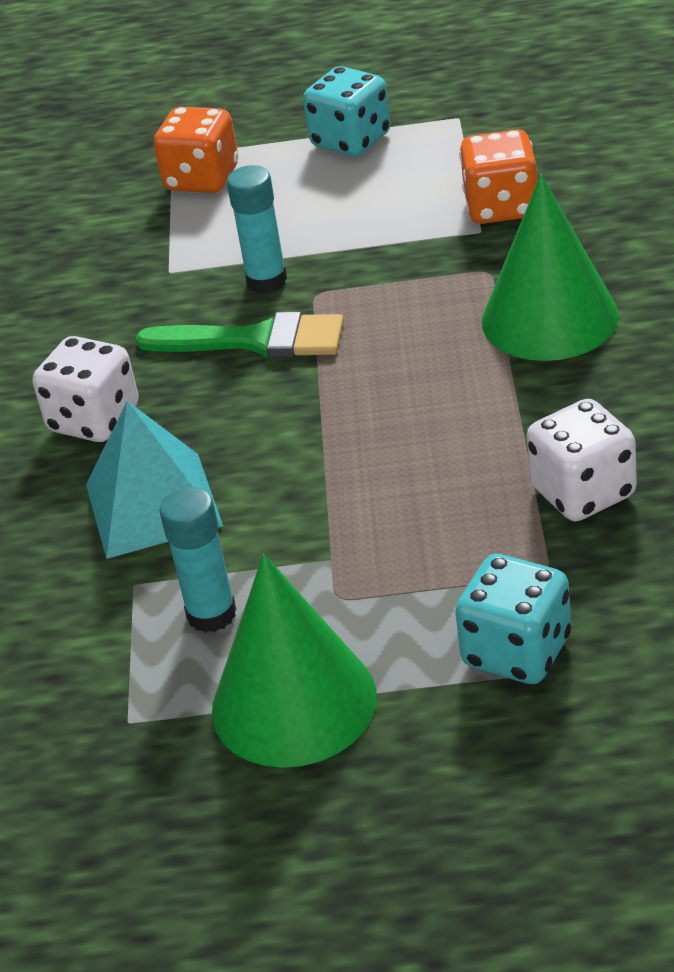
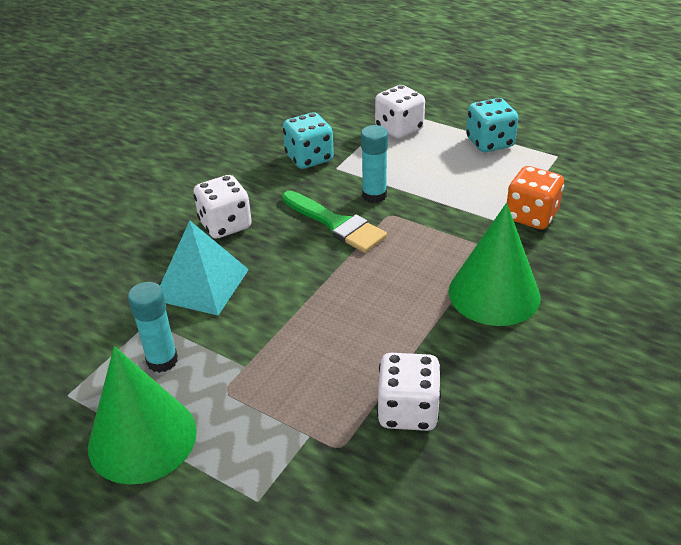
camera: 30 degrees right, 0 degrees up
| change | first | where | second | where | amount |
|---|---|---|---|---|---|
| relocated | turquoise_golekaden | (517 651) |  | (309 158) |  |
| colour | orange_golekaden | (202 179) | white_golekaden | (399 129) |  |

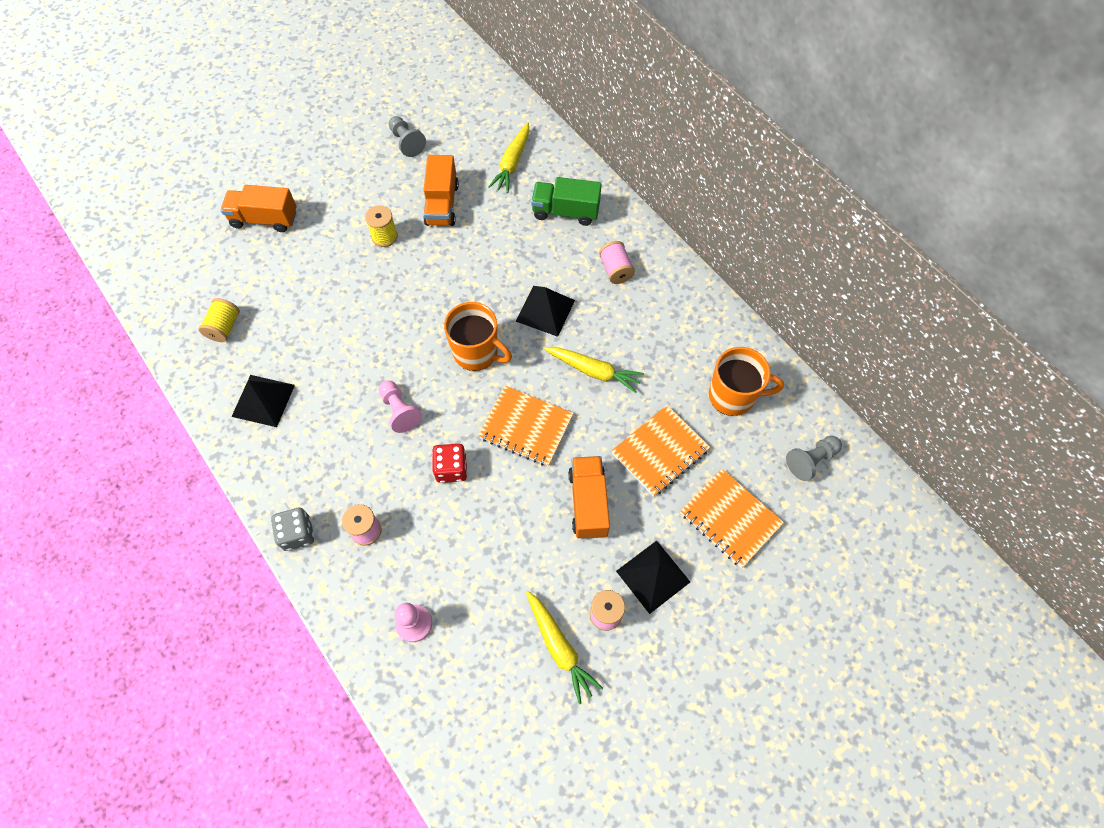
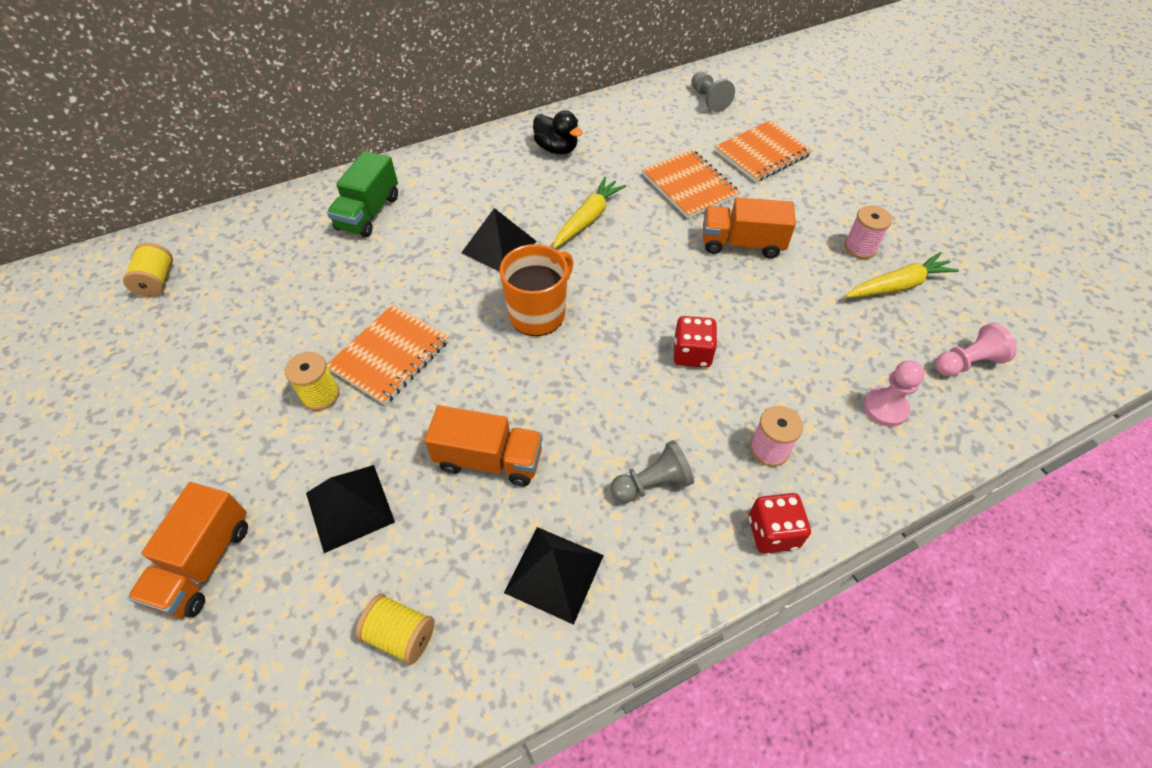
camera: 80 degrees left, 10 degrees down
| change | first | where | second | where | amount |
|---|---|---|---|---|---|
| appeared |  |  | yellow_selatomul | (157 281) |  |
| relocated | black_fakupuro | (653 576) |  | (350 507) |  |
| relocated | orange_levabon | (526 427) |  | (390 356) |  |
| relocated | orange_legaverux | (442 204) |  | (489 459) |  |
| appeared |  |  | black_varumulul | (556 149) |  |
| relocated | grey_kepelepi | (406 142) |  | (652 483) |  |
| colour | grey_golekaden | (297 534) | red_golekaden | (772 532) |  |
| relocated | pink_kepelepi | (400 411) |  | (966 362) |  |
| missing | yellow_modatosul | (512 163) |  |  |  |
| missing | pink_selatomul | (615 270) |  |  |  |
| missing | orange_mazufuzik | (733 396) |  |  |  |

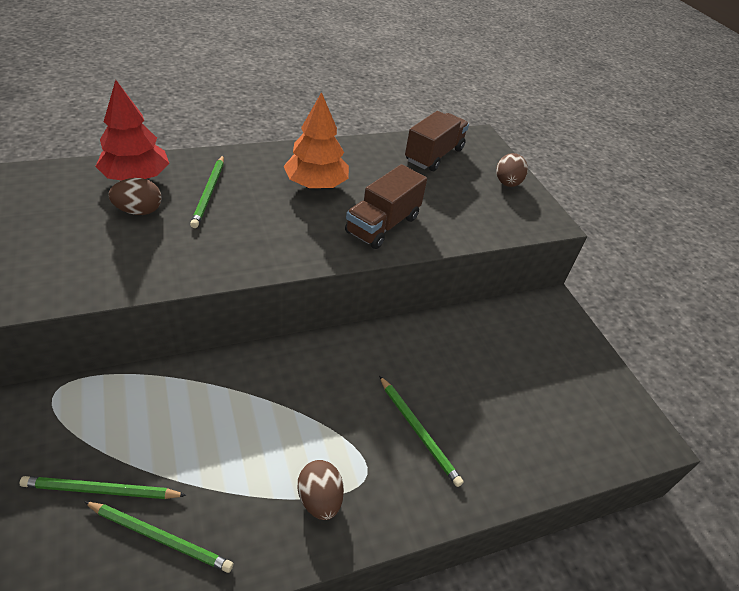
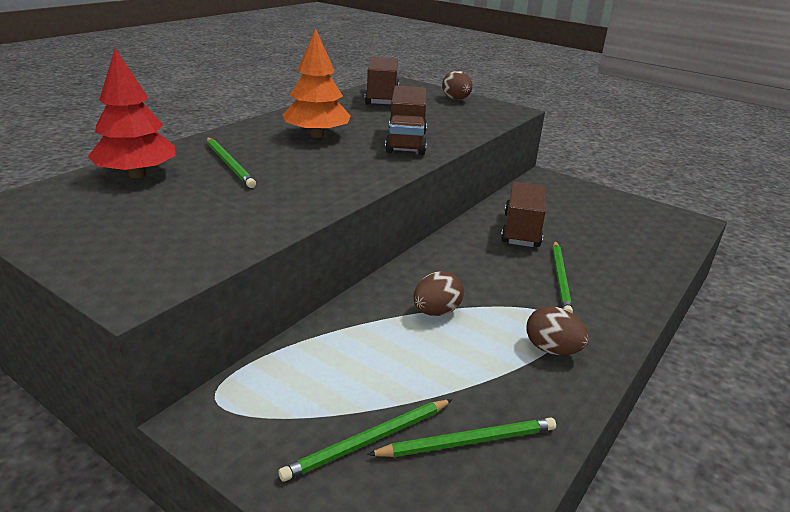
camera: 30 degrees left, 15 degrees down
| change | first | where | second | where | amount |
|---|---|---|---|---|---|
| relocated | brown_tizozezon | (139 211) |  | (436 312) |  |
| appeared |  |  | brown_legaverux | (521 230) |  |
| spun | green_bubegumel | (418 431) |  | (560 279) | 75 degrees clockwise |

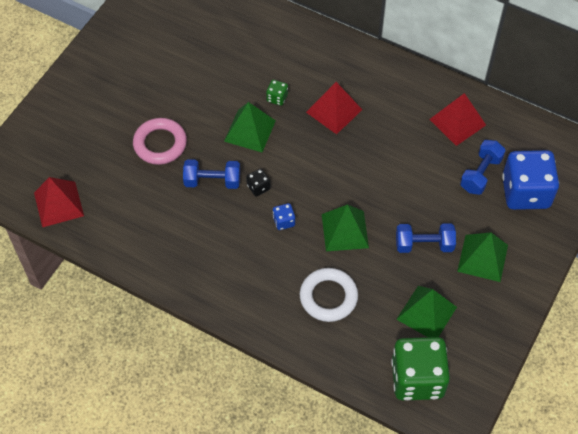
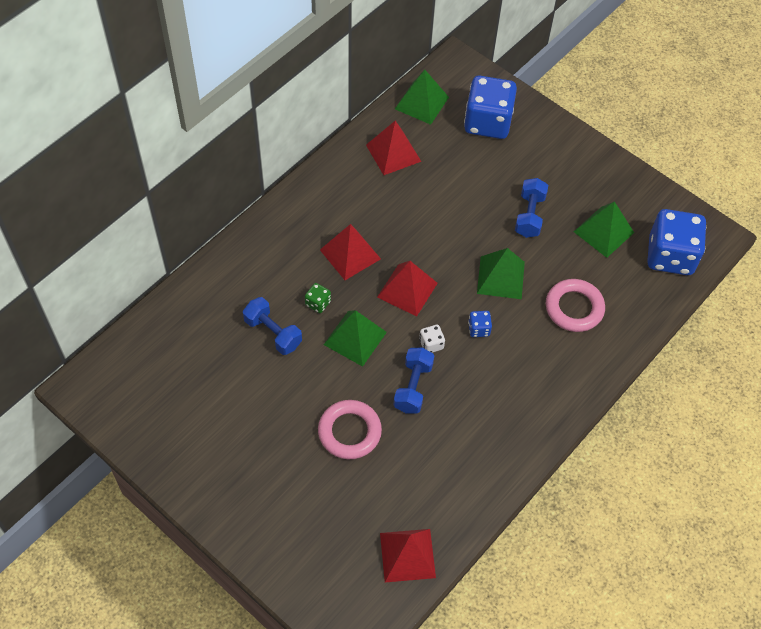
camera: 80 degrees left, 0 degrees up
| change | first | where | second | where | amount |
|---|---|---|---|---|---|
| relocated | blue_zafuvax | (480 174) |  | (273 333) |  |
| appeared |  |  | red_fakupuro | (407 290) |  |
| relocated | green_fakupuro | (482 258) |  | (421 103) |  |
| colour | black_golekaden | (258 187) | white_golekaden | (431 344) |  |
| colour | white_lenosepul | (328 297) | pink_lenosepul | (574 308) |  |
| colour | green_golekaden | (417 379) | blue_golekaden | (670 256) |  |

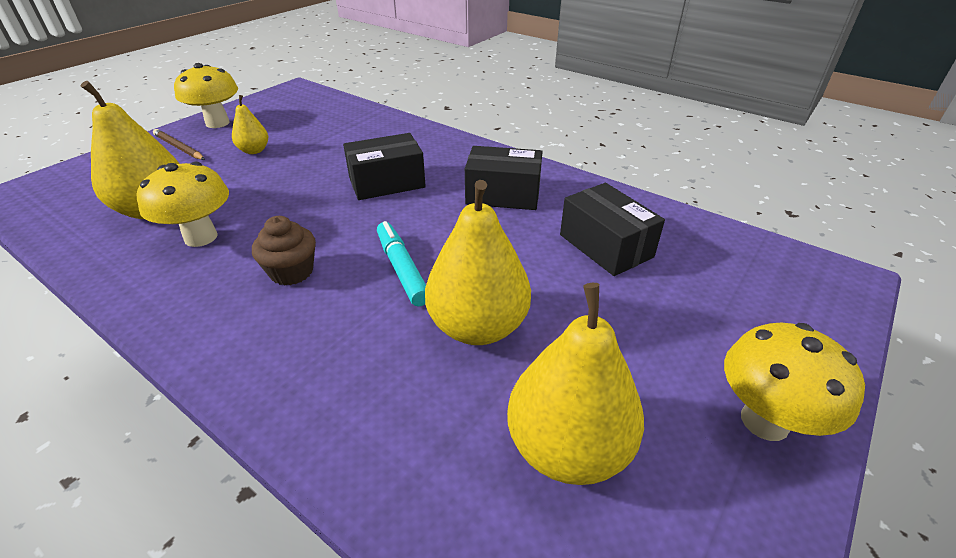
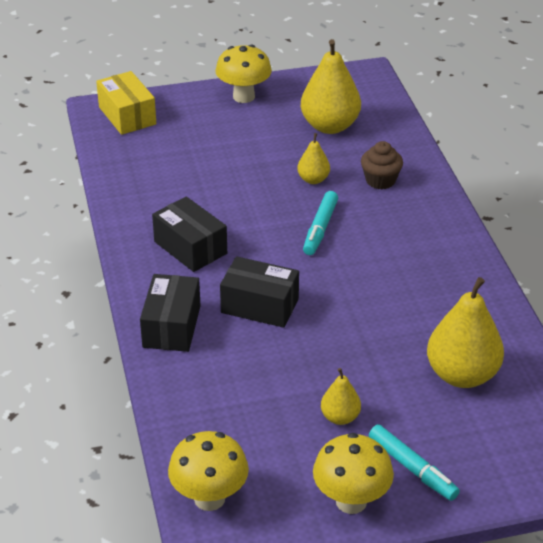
camera: 140 degrees left, 0 degrees up
| change | first | where | second | where | amount |
|---|---|---|---|---|---|
| appeared |  |  | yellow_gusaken | (127 115) |  |
| relocated | black_gusaken | (606 246) |  | (171 326) |  |
| relocated | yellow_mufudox | (201 237) |  | (209 498) |  |
| size | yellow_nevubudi | (477 327) |  | (313 179) | x0.52 |
| relocated | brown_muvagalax | (291 272) |  | (380 180) |  |
| exchanged | brown_bubegumel | (179 147) | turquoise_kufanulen | (412 468) |  |

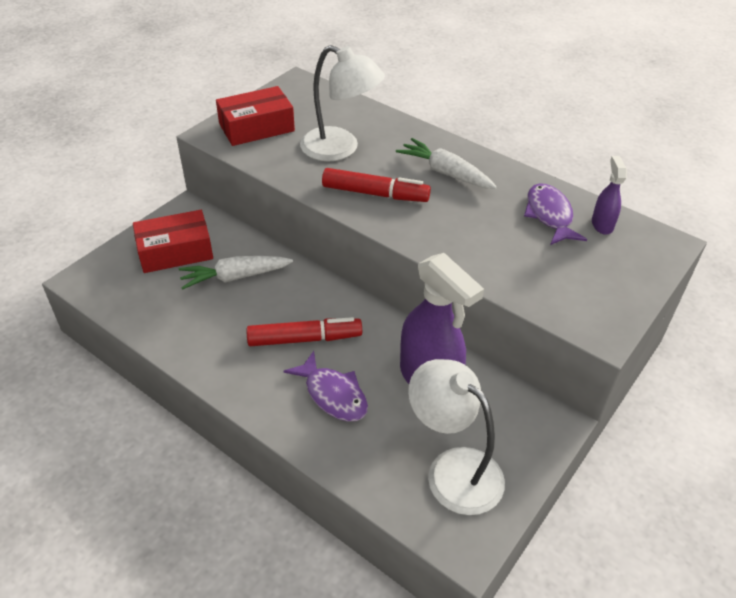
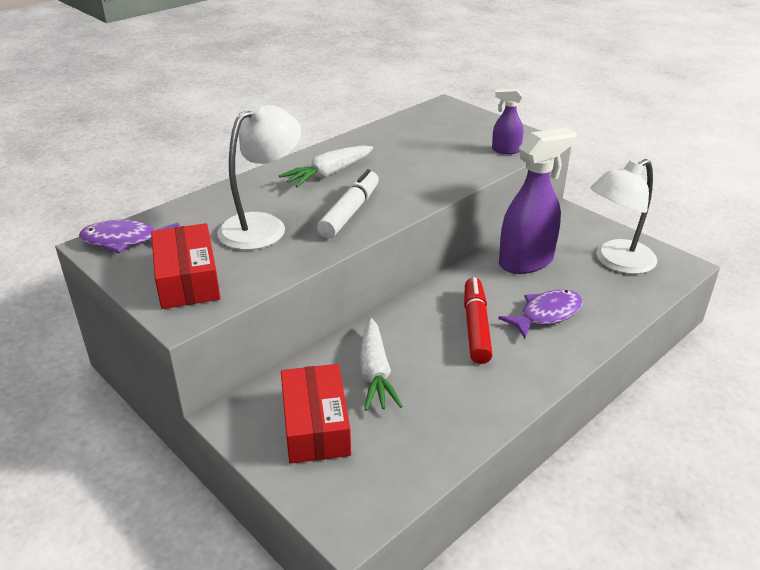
camera: 80 degrees left, 10 degrees down
| change | first | where | second | where | amount |
|---|---|---|---|---|---|
| relocated | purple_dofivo | (549 215) |  | (125 241) |  |
| colour | red_kufanulen | (375 194) | white_kufanulen | (350 212) |  |
| relocated | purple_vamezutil | (602 224) |  | (505 150) |  |

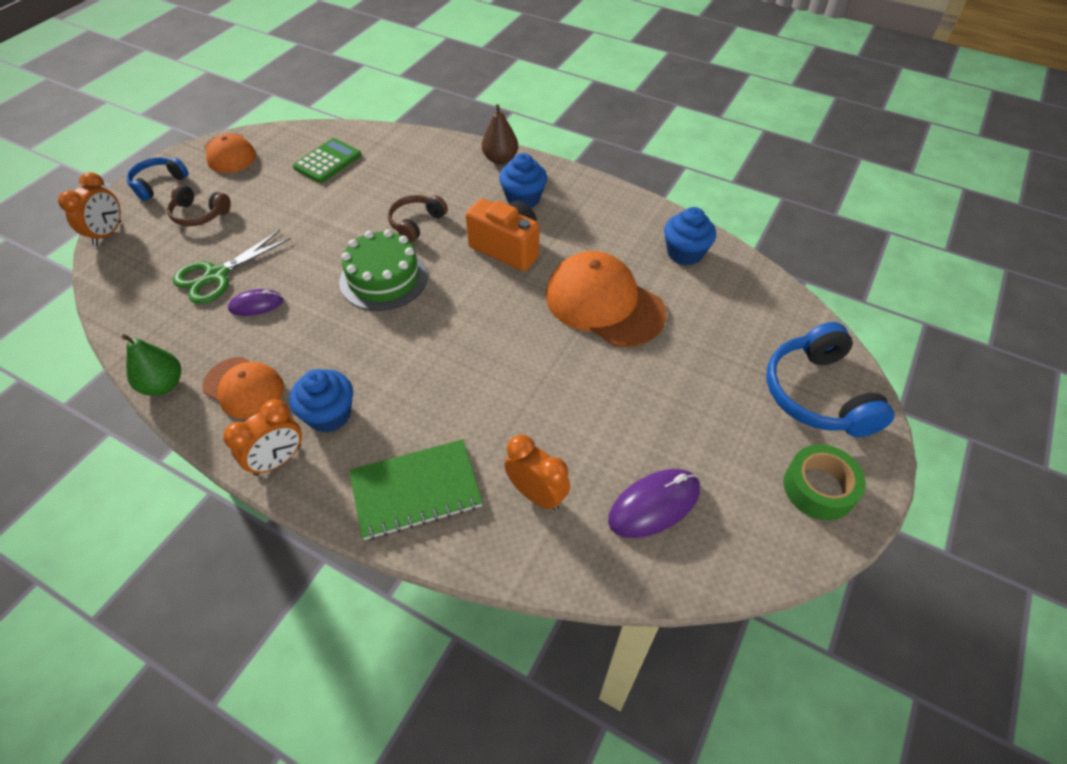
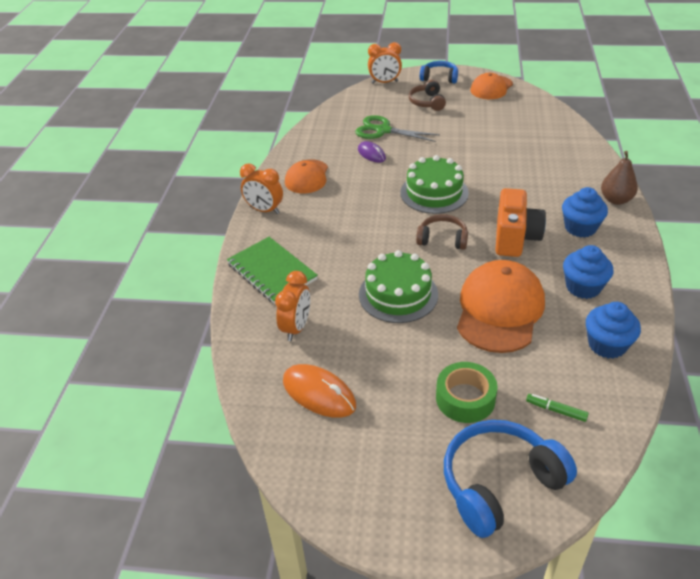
camera: 70 degrees right, 10 degrees down
| change | first | where | second | where | amount |
|---|---|---|---|---|---|
| colour | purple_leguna | (654 505) | orange_leguna | (319 393) |  |
| appeared |  |  | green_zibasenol | (398 294) |  |
| relocated | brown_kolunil | (416 223) |  | (442 239) |  |
| relocated | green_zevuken | (819 488) |  | (465 398) |  |
| appeared |  |  | green_kufanulen | (556 410) |  |
| relocated | blue_muvagalax | (329 415) |  | (583 287) |  |
| missing | green_nevubudi | (163 385) |  |  |  |
| missing | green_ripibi | (328 161) |  |  |  |

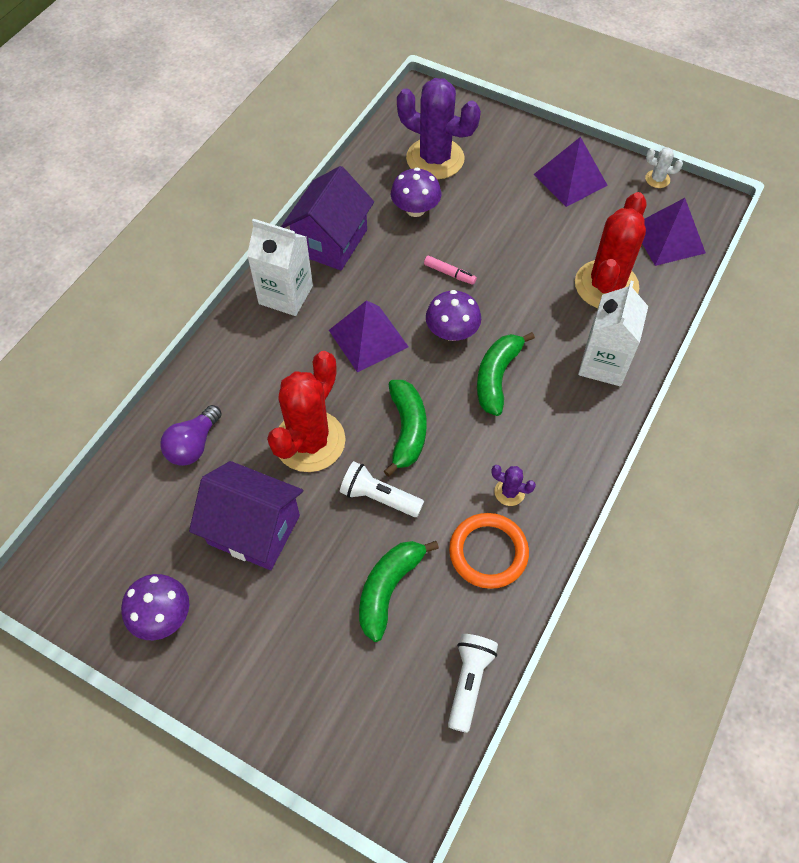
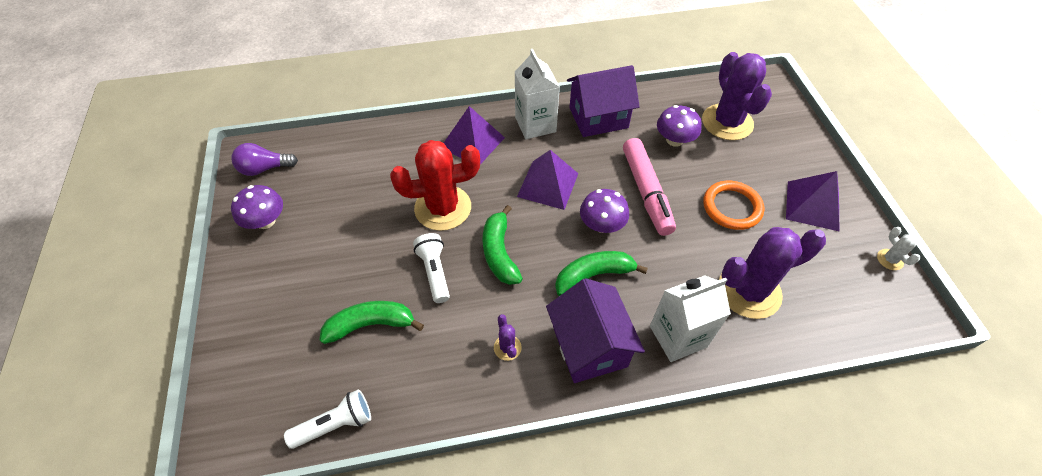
camera: 50 degrees right, 5 degrees down
| change | first | where | second | where | amount |
|---|---|---|---|---|---|
| relocated | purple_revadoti | (193 445) |  | (264 168) |  |
| relocated | purple_fakupuro | (668 239) |  | (472 142) |  |
| spun | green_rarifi | (407 430) |  | (499 252) | 120 degrees clockwise |
| relocated | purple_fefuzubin | (254 529) |  | (589 346) |  |
| size | pink_kufanulen | (449 273) |  | (646 192) | x2.31 |
| relocated | orange_lenosepul | (488 552) |  | (732 207) |  |
| colour | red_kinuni | (606 285) | purple_kinuni | (749 291) |  |

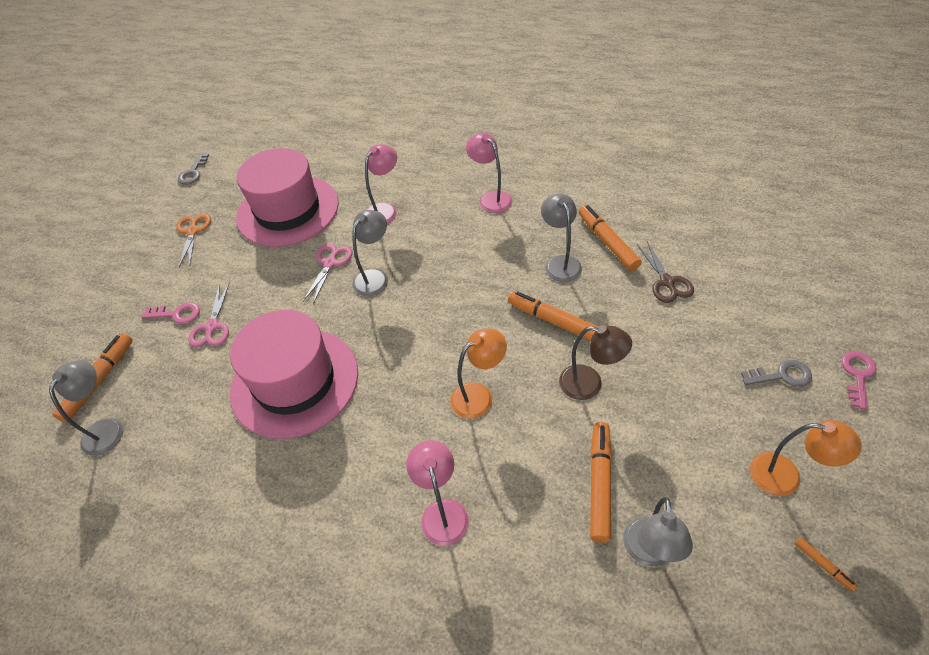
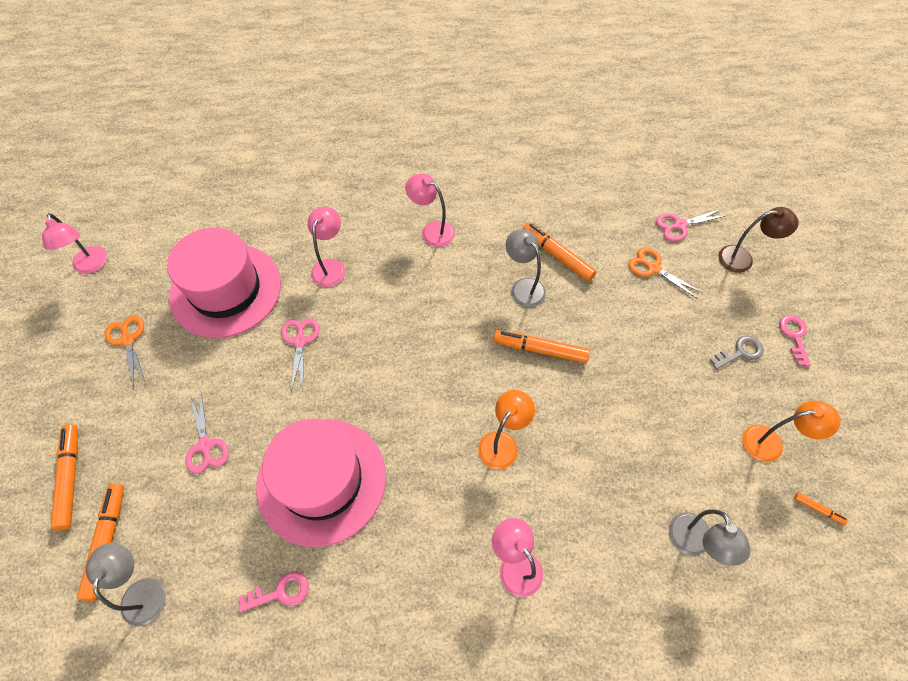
camera: 25 degrees left, 10 degrees up
| change | first | where | second | where | amount |
|---|---|---|---|---|---|
| exchanged | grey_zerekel | (193 172) | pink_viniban | (91 266) |  |
| relocated | orange_kufanulen | (599 484) |  | (70 478) |  |
| relocated | pink_zerekel | (177 314) |  | (280 592) |  |
| appeared |  |  | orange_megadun | (653 268) |  |
| appeared |  |  | pink_megadun | (680 225) |  |
| relocated | brown_viniban | (589 384) |  | (742 259) |  |
| missing | grey_viniban | (375 277) |  |  |  |
| missing | brown_megadun | (666 282) |  |  |  |

